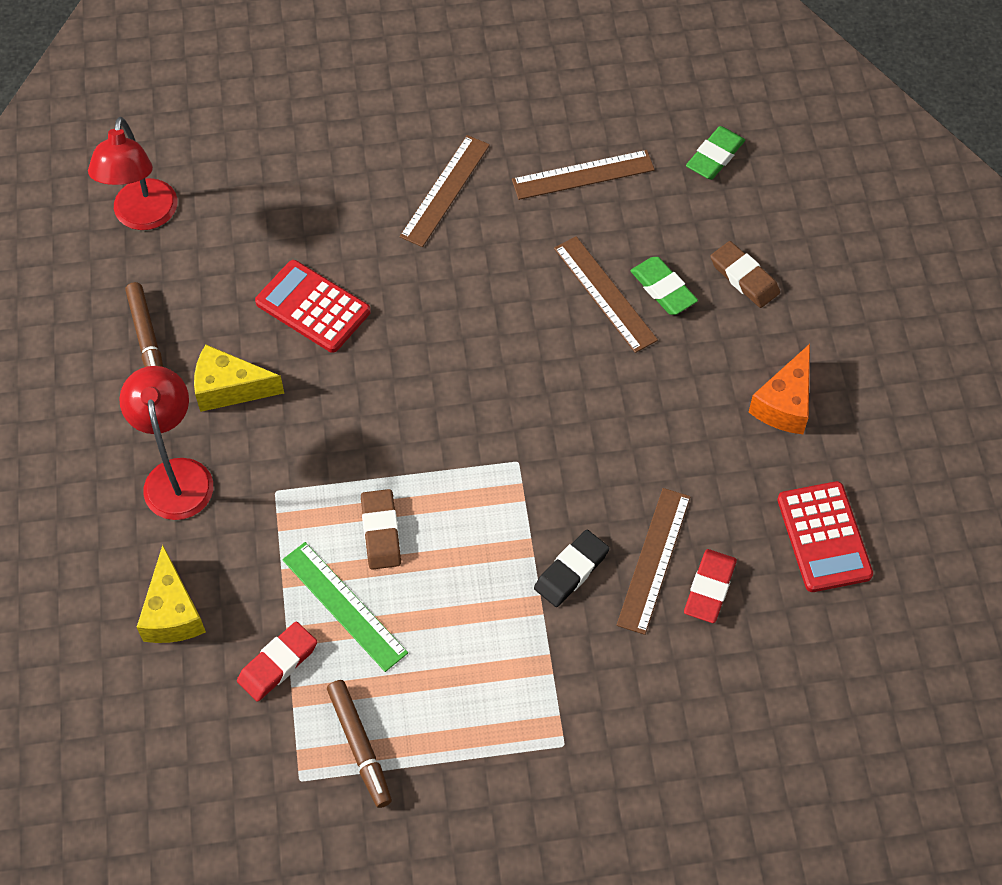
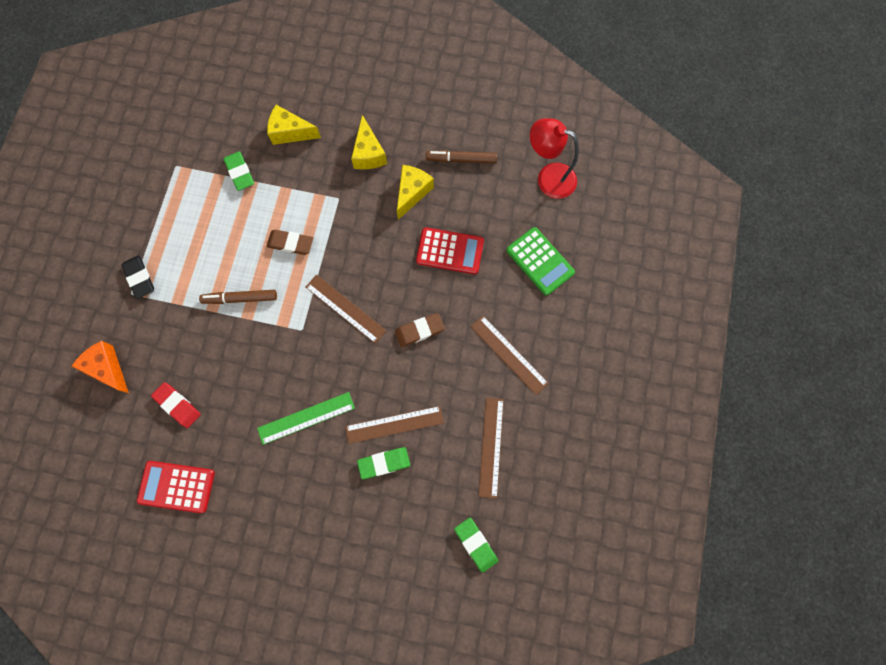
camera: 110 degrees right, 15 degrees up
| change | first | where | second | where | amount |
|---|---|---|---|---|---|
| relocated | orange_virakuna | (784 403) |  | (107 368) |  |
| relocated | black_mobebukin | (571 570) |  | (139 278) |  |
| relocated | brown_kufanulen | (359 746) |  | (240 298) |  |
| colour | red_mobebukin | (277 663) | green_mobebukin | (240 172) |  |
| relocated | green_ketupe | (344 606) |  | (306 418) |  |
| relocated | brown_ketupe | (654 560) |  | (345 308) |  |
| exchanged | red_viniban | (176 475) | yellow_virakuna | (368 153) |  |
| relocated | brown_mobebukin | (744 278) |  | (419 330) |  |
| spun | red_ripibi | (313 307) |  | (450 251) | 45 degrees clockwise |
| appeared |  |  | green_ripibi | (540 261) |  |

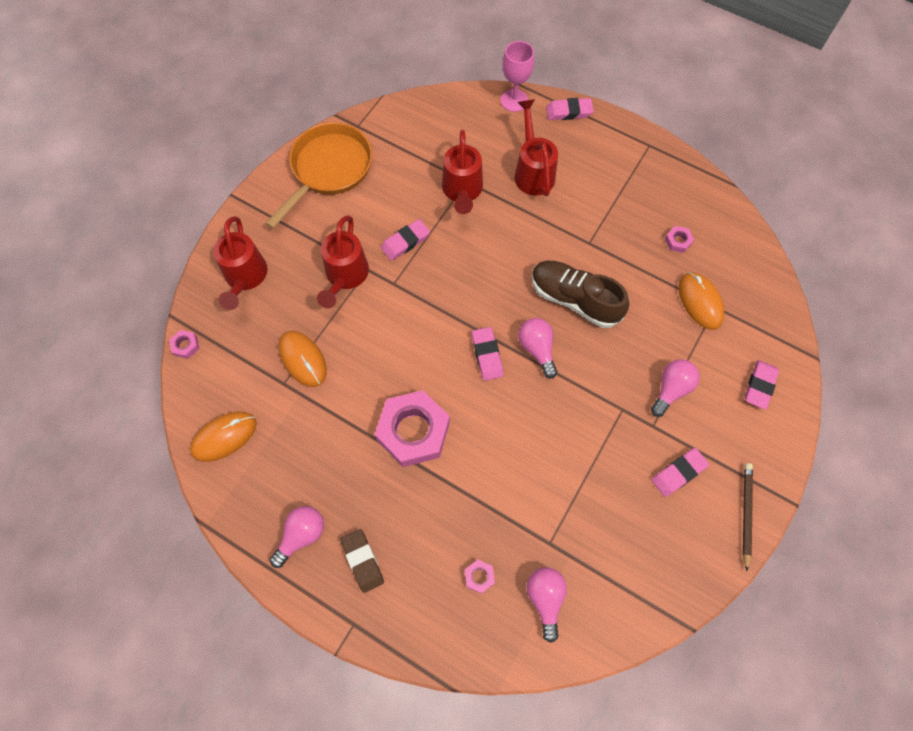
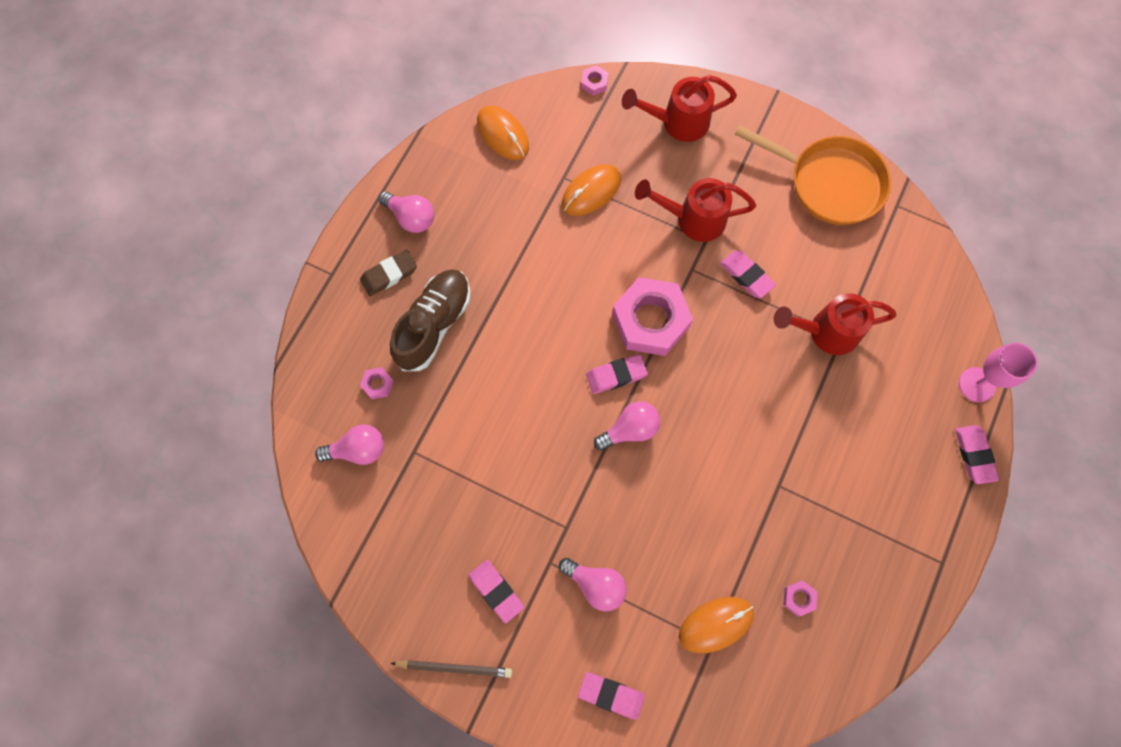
camera: 85 degrees right, 5 degrees up
| change | first | where | second | where | amount |
|---|---|---|---|---|---|
| relocated | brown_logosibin | (574 299) |  | (434 325) |  |
| relocated | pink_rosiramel | (413 431) |  | (650 320) |  |
| missing | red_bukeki | (533 171) |  |  |  |

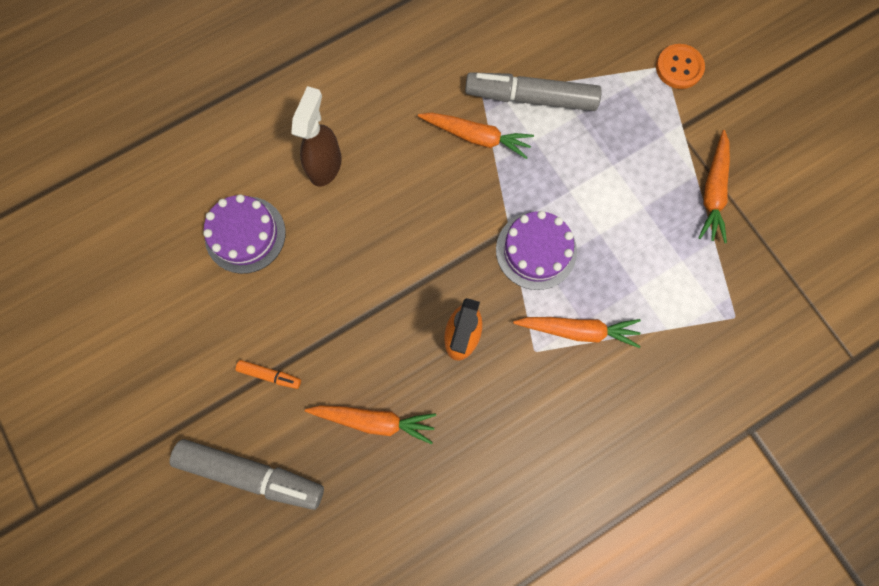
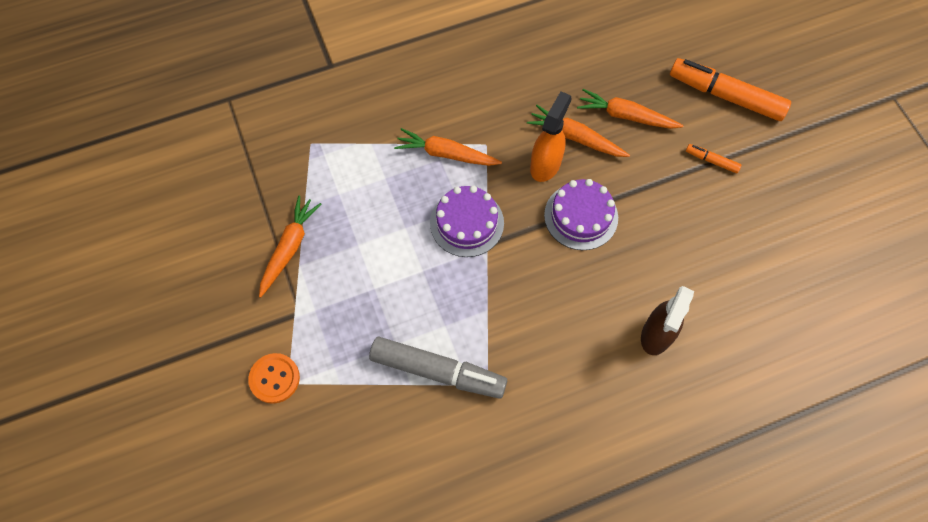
camera: 170 degrees left, 10 degrees down
| change | first | where | second | where | amount |
|---|---|---|---|---|---|
| relocated | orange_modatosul | (476 137) |  | (576 138) |  |
| relocated | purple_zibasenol | (245 234) |  | (581 216) |  |
| colour | grey_kufanulen | (251 473) | orange_kufanulen | (726 96) |  |

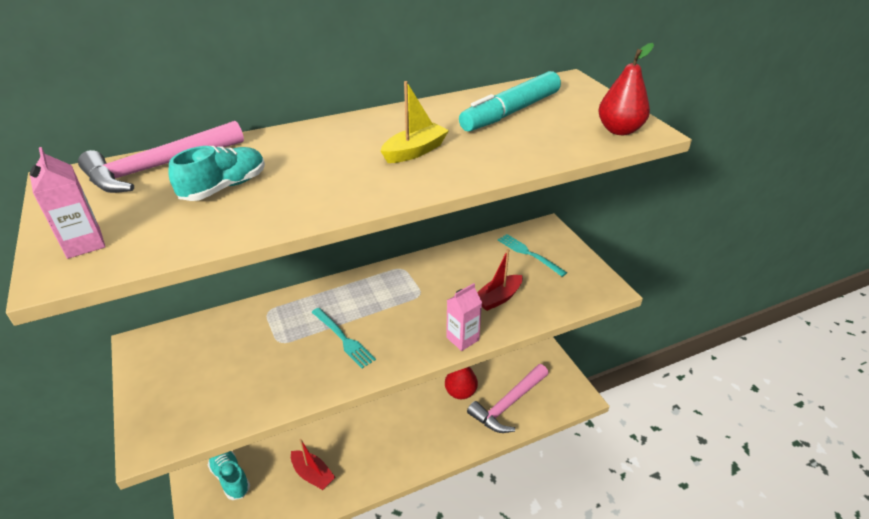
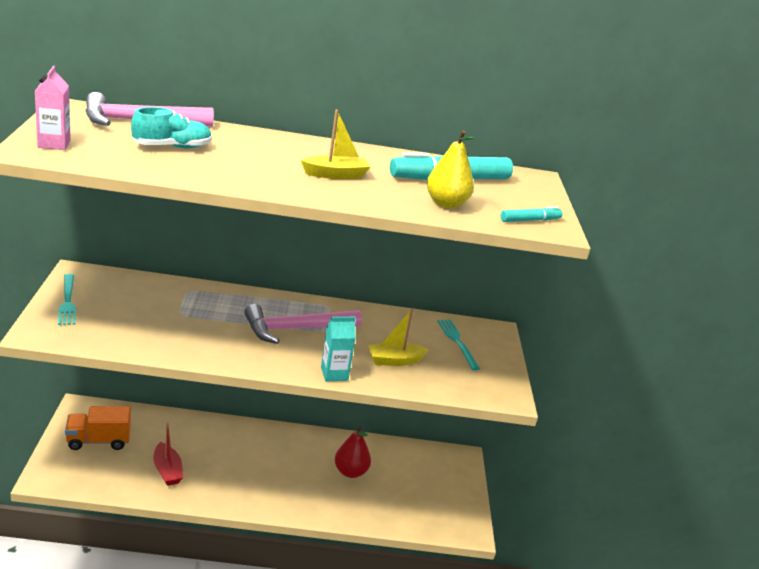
camera: 20 degrees right, 10 degrees down
| change | first | where | second | where | amount |
|---|---|---|---|---|---|
| relocated | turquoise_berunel | (344 339) |  | (68 302) |  |
| exchanged | turquoise_logosibin | (230 478) | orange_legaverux | (98 441) |  |
| relocated | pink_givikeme | (508 404) |  | (296 329) |  |
| colour | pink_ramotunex | (462 339) | turquoise_ramotunex | (334 374) |  |
| colour | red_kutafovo | (498 298) | yellow_kutafovo | (394 360) |  |
| appeared |  |  | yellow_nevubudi | (446 204) |  |
| exchanged | red_nevubudi | (619 130) | turquoise_kufanulen | (530 220) |  |

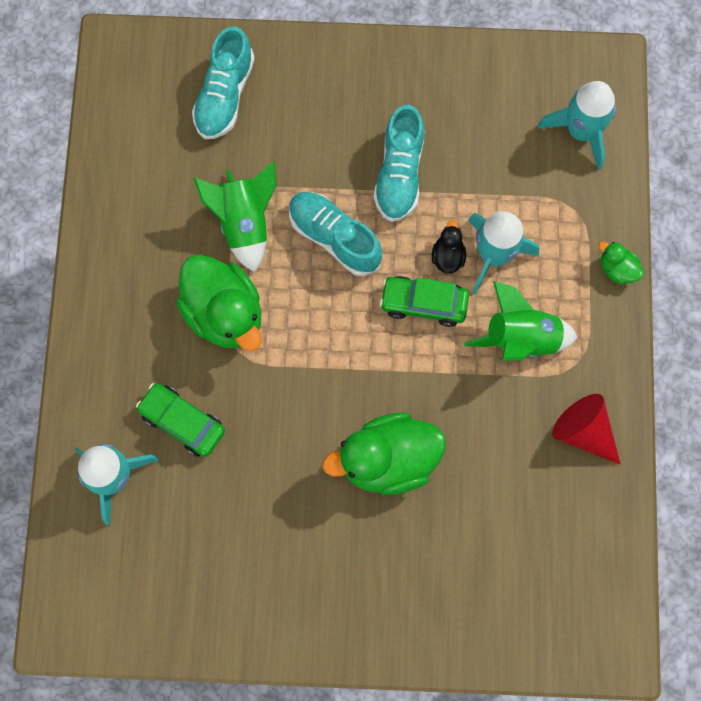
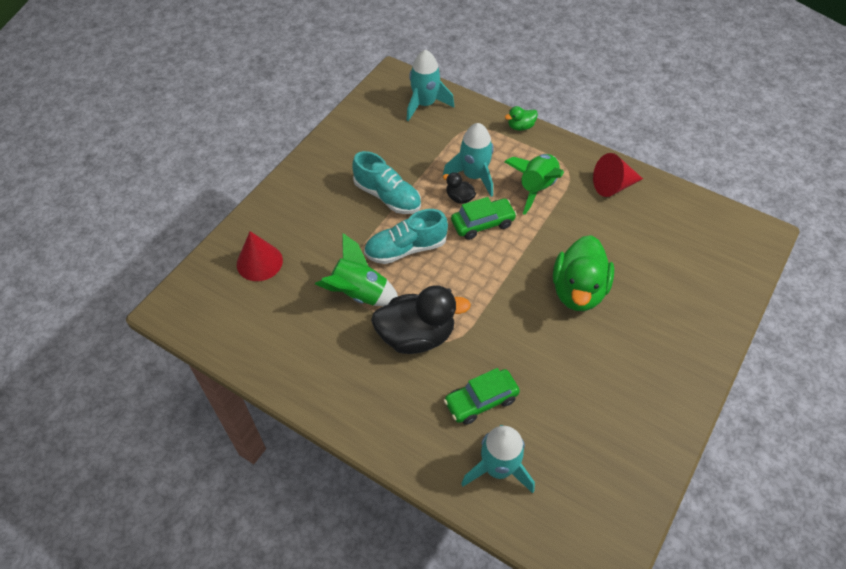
camera: 60 degrees left, 20 degrees down
| change | first | where | second | where | amount |
|---|---|---|---|---|---|
| exchanged | turquoise_logosibin | (225 95) | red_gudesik | (259 262) |  |
| colour | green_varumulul | (225 314) | black_varumulul | (416 336) |  |
| spun | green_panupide | (423 303) |  | (482 223) | 150 degrees counterclockwise |

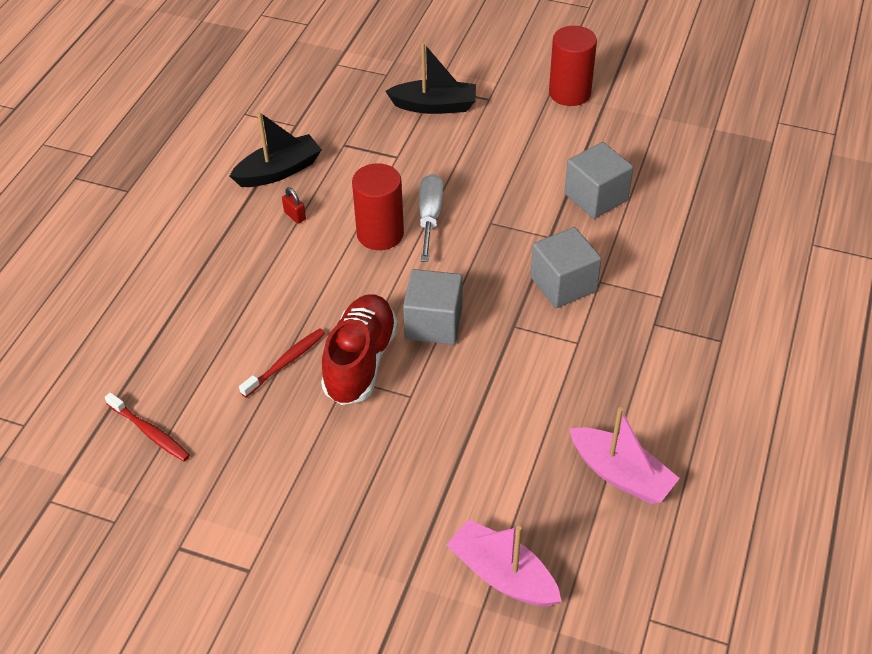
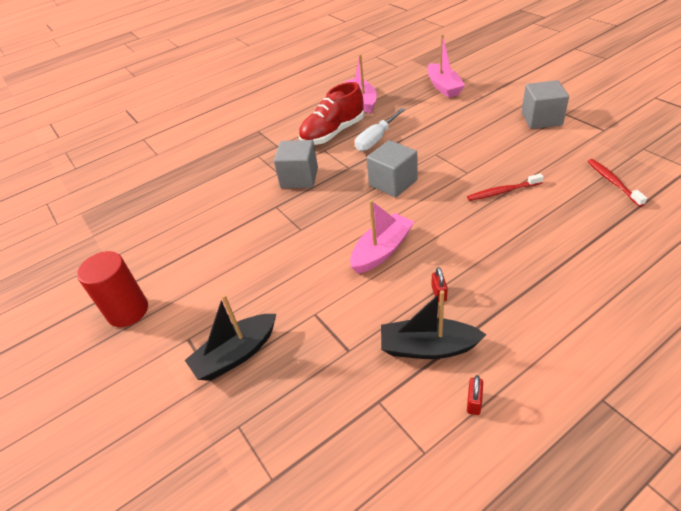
camera: 140 degrees left, 5 degrees down
| change | first | where | second | where | amount |
|---|---|---|---|---|---|
| spun | black_kutafovo | (434 106) |  | (236 354) | 75 degrees counterclockwise |
| relocated | red_logosibin | (360 361) |  | (333 133) |  |
| exchanged | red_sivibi | (380 234) | pink_kutafovo | (382 250) |  |
| relocated | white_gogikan | (430 217) |  | (376 139) |  |
| appeared |  |  | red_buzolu | (474 402) |  |
| relocated | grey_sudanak | (596 197) |  | (541 119) |  |

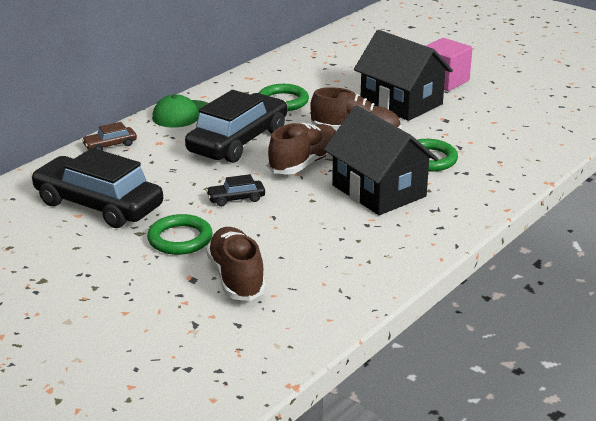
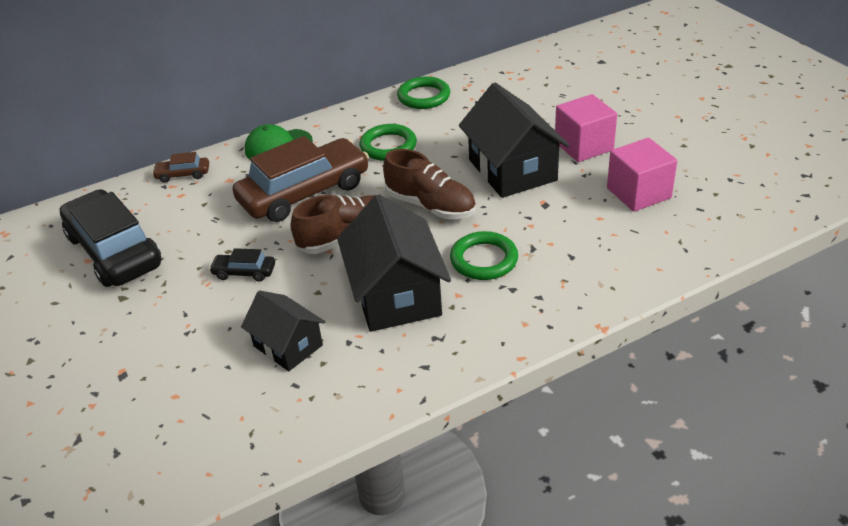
camera: 25 degrees right, 10 degrees up
| change | first | where | second | where | amount |
|---|---|---|---|---|---|
| colour | black_panupide | (238 141) | brown_panupide | (304 193) |  |
| appeared |  |  | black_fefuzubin | (288 346) |  |
| relocated | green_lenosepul | (180 239) |  | (424 96) |  |
| appeared |  |  | pink_sudanak | (638 193) |  |
| missing | brown_logosibin | (236 278) |  |  |  |

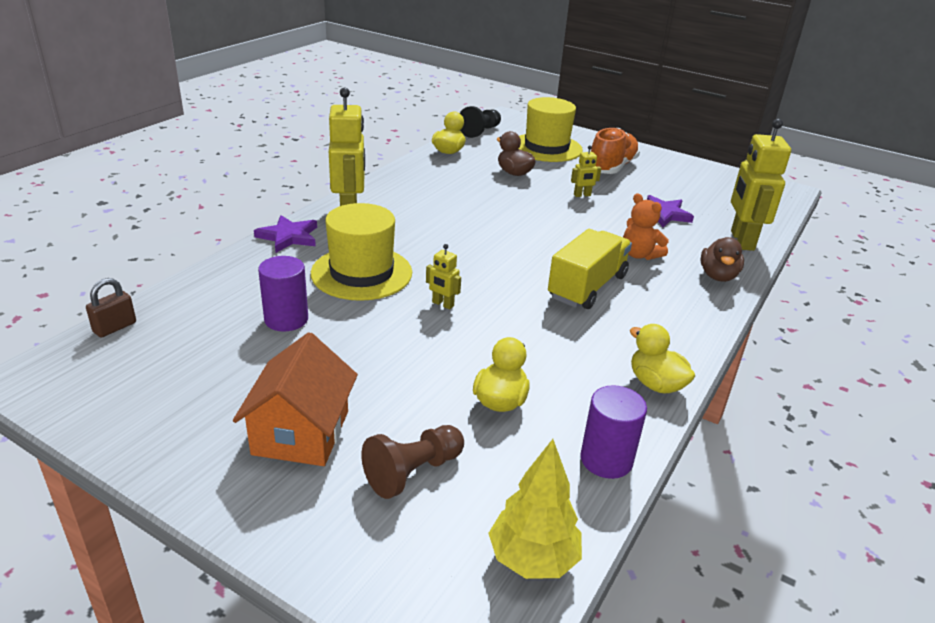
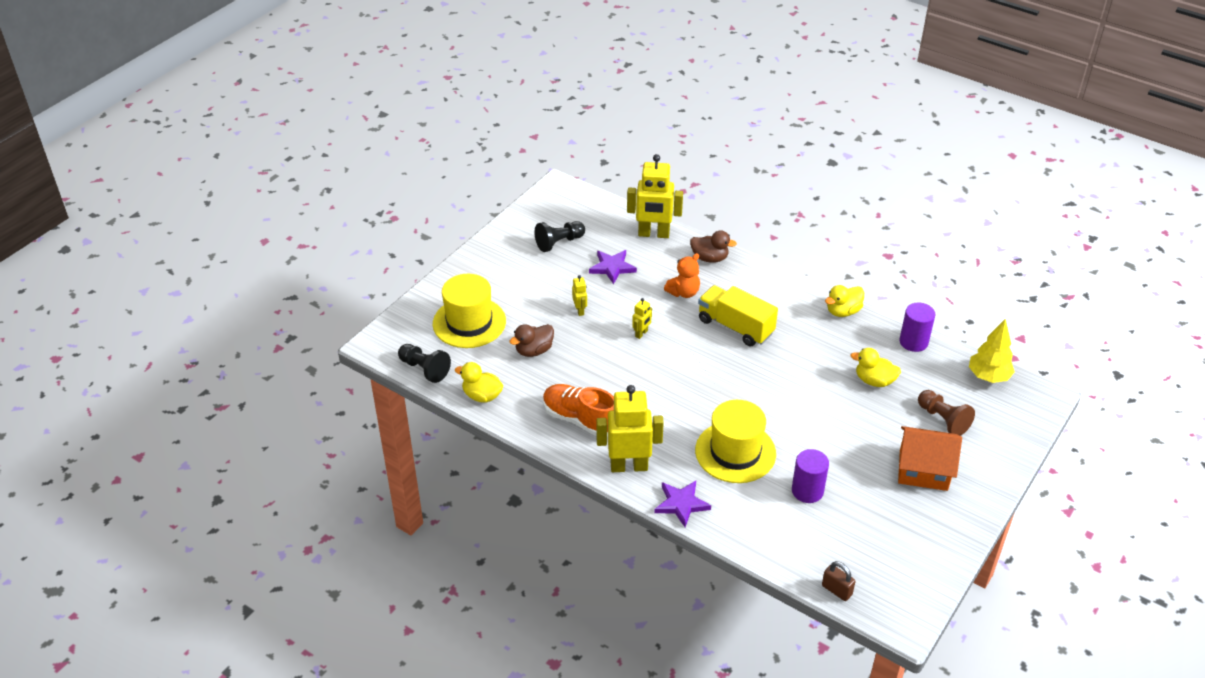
camera: 85 degrees left, 10 degrees up
| change | first | where | second | where | amount |
|---|---|---|---|---|---|
| appeared |  |  | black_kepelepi | (559 242) |  |
| relocated | orange_logosibin | (611 167) |  | (580 420) |  |
| relocated | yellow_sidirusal | (442 304) |  | (641 333) |  |

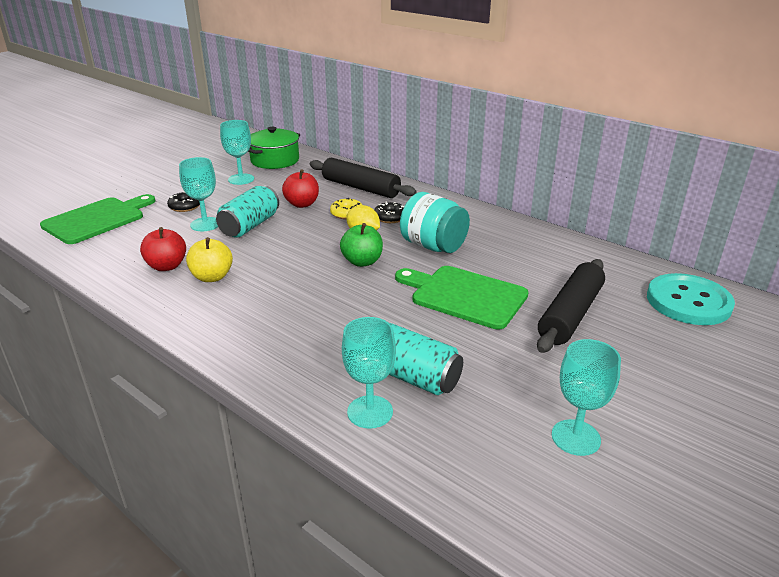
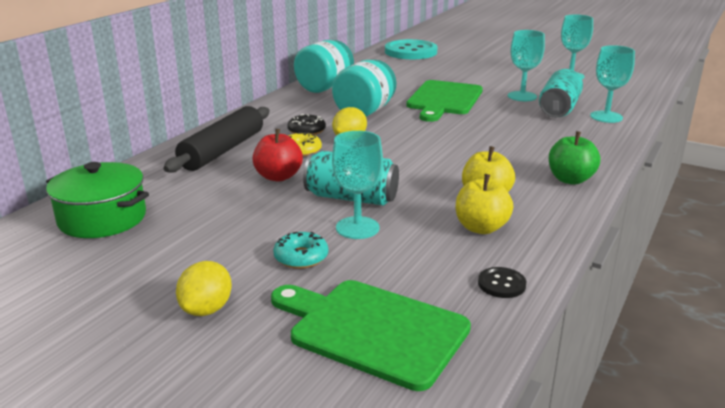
camera: 100 degrees left, 5 degrees down
| change | first | where | second | where | amount |
|---|---|---|---|---|---|
| appeared |  |  | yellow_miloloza | (206 309) |  |
| colour | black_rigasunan | (185 206) | turquoise_rigasunan | (301 257) |  |
| appeared |  |  | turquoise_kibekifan | (324 87) |  |
| colour | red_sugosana | (167 266) | yellow_sugosana | (481 228) |  |
| appeared |  |  | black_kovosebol | (501 284) |  |
| relocated | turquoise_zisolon | (241 179) |  | (522 96) |  |
| relocated | green_sugosana | (362 262) |  | (570 179) |  |
| missing | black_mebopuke | (570 314) |  |  |  |

